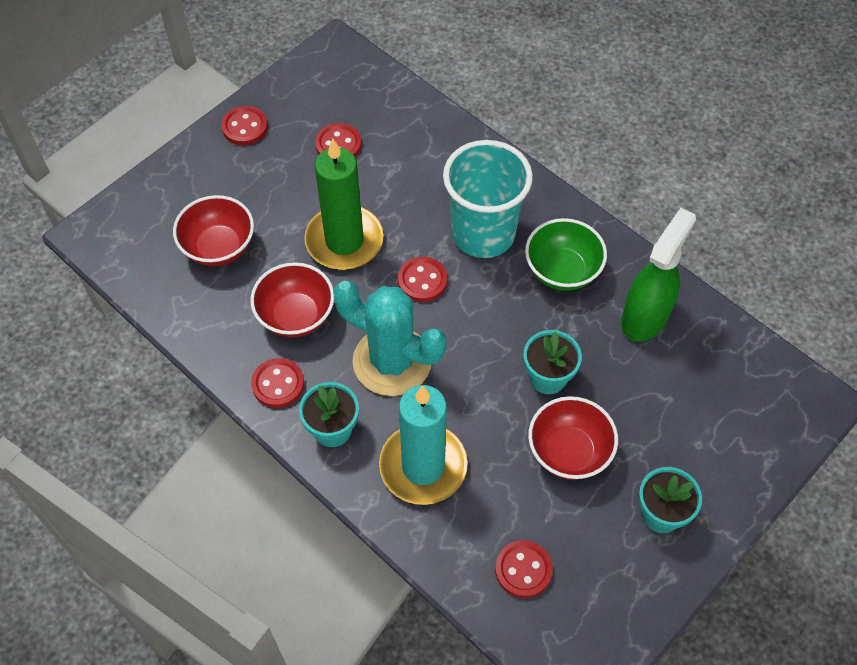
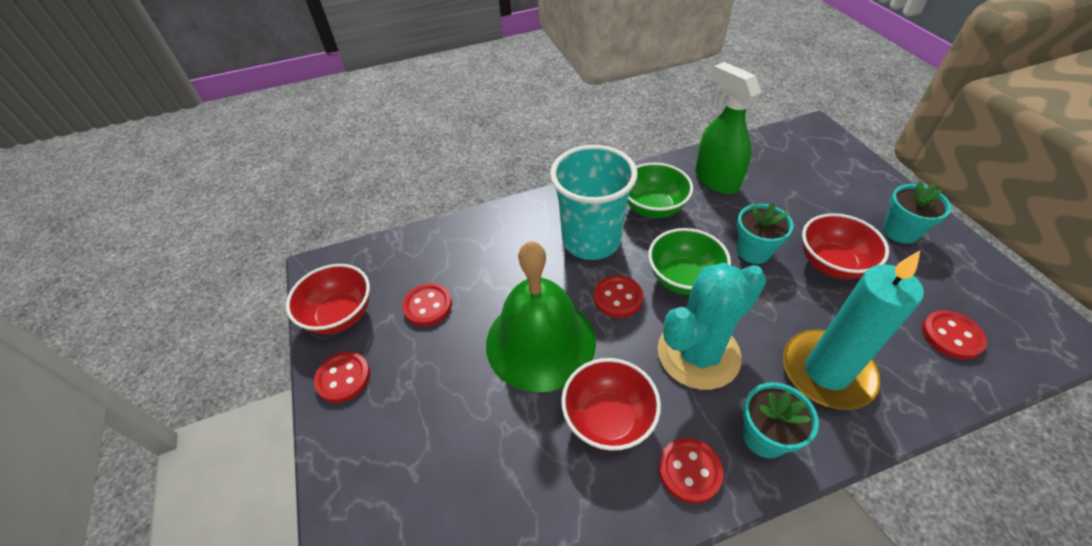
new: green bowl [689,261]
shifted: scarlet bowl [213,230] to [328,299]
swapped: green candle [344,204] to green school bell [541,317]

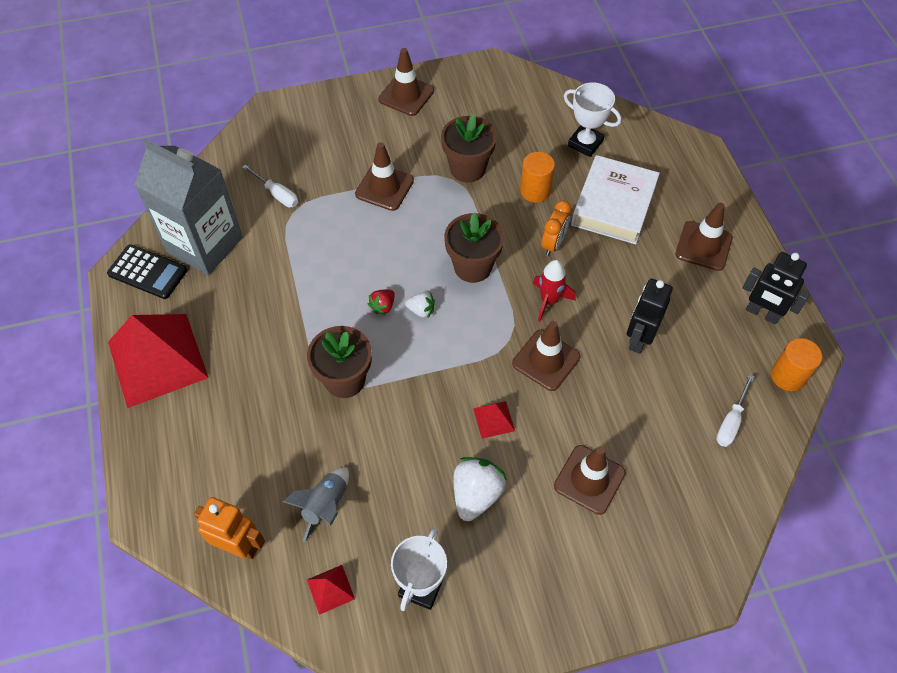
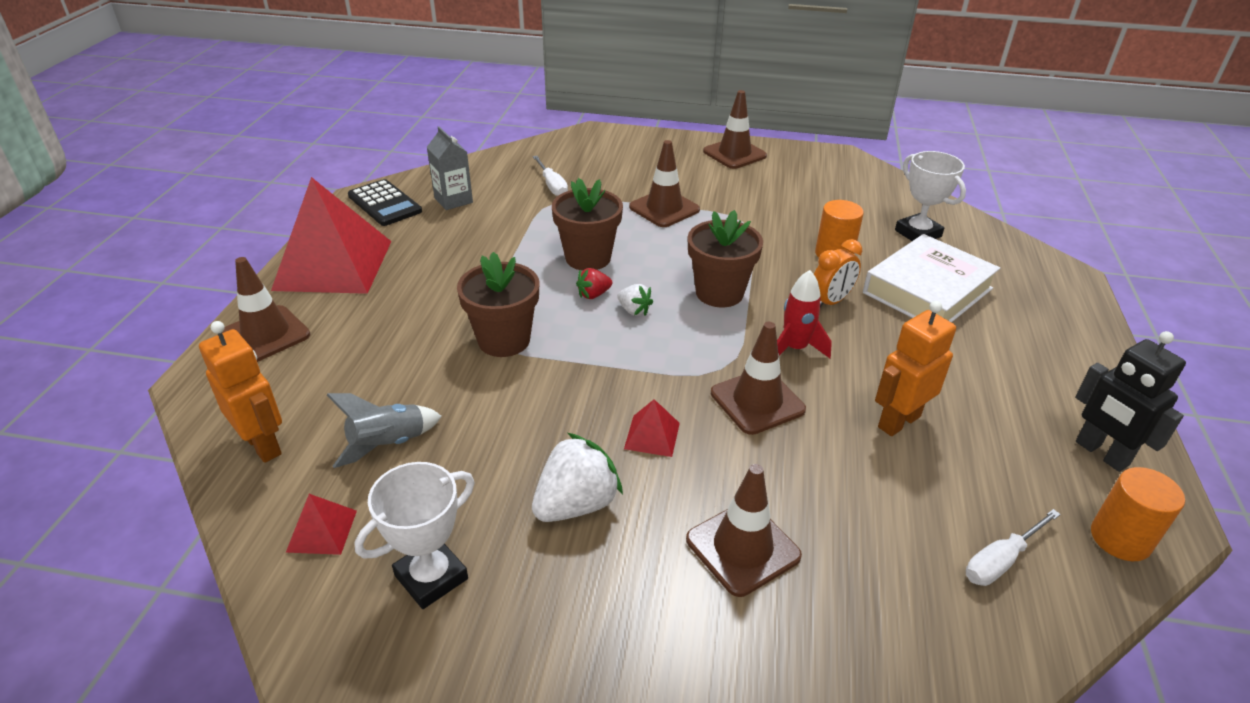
shifted: brown plant pot [469,148] to [587,224]; brown traffic cone [704,237] to [266,309]
repainted: jet-black robot [650,316] to bright orange robot [915,368]
scaled: gray carton [189,207] = [450,168] x0.49

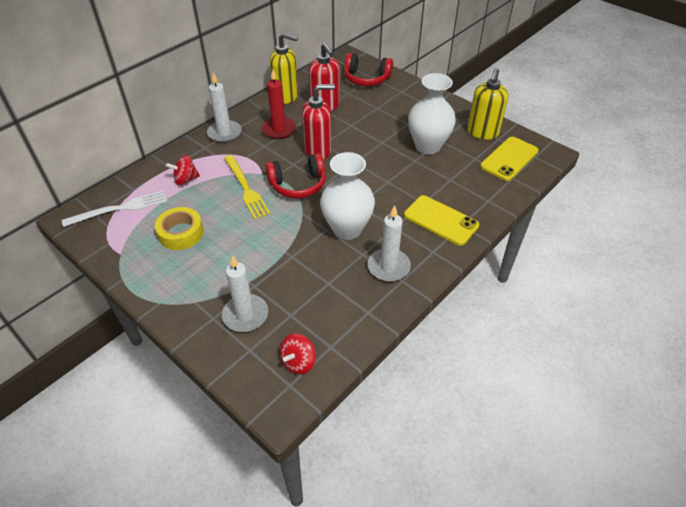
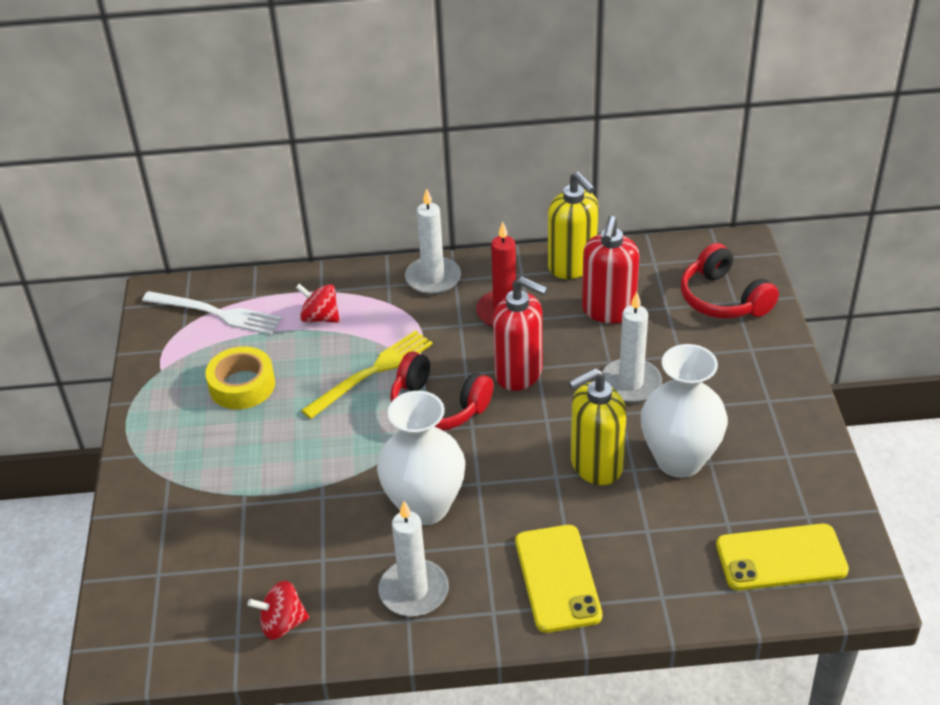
shifted: snow-white candle [245,293] to [632,347]; scarlet spinning top [298,353] to [278,610]; yellow soap pump [487,104] to [597,426]
rotated: yellow dinner fork [247,187] = [367,374] 150 degrees counterclockwise

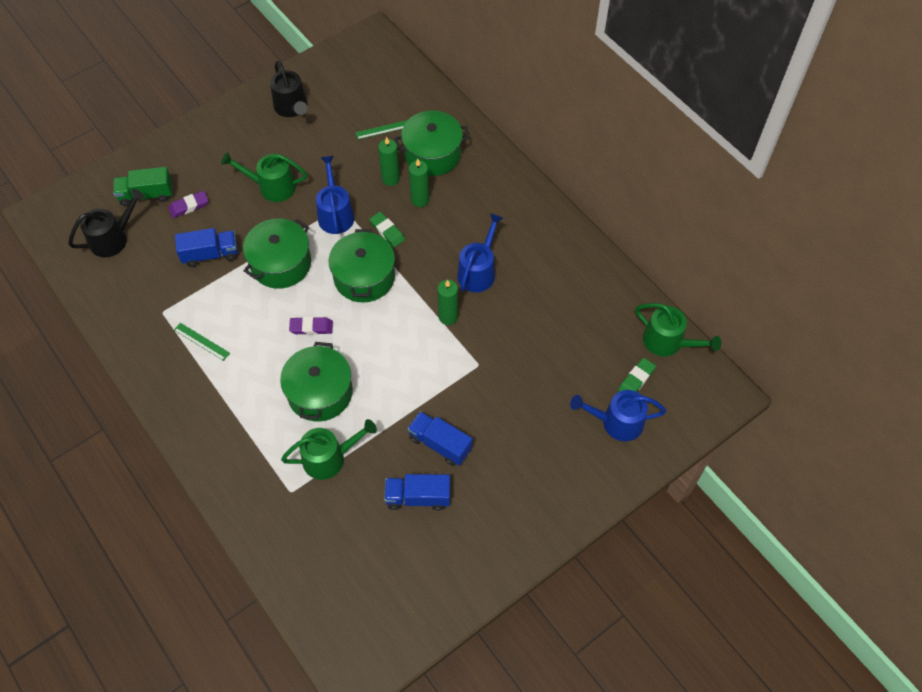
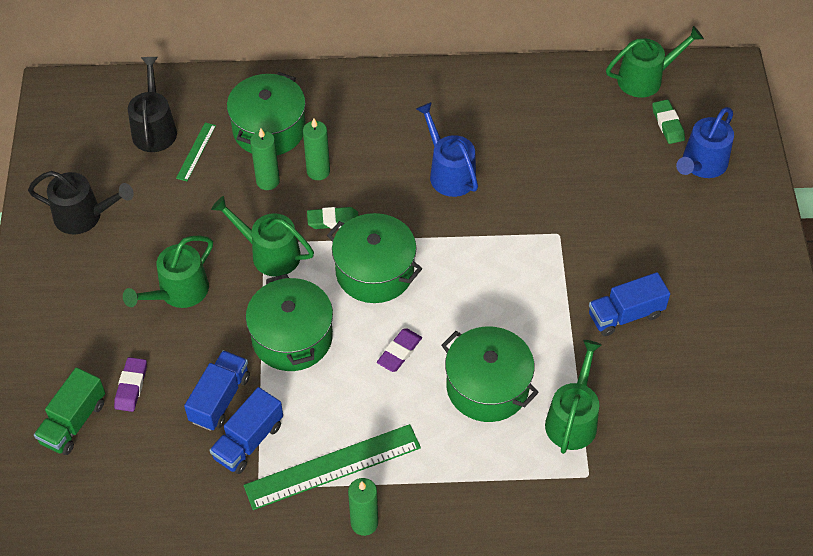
shifted: jet-black watering can [106,223] to [152,104]; cobalt toy truck [417,492] to [246,430]; green candle [447,302] to [363,507]
repainted: cobalt watering can [335,195] to green watering can [262,236]
scaled: green ruler [202,342] = [332,467] x2.05

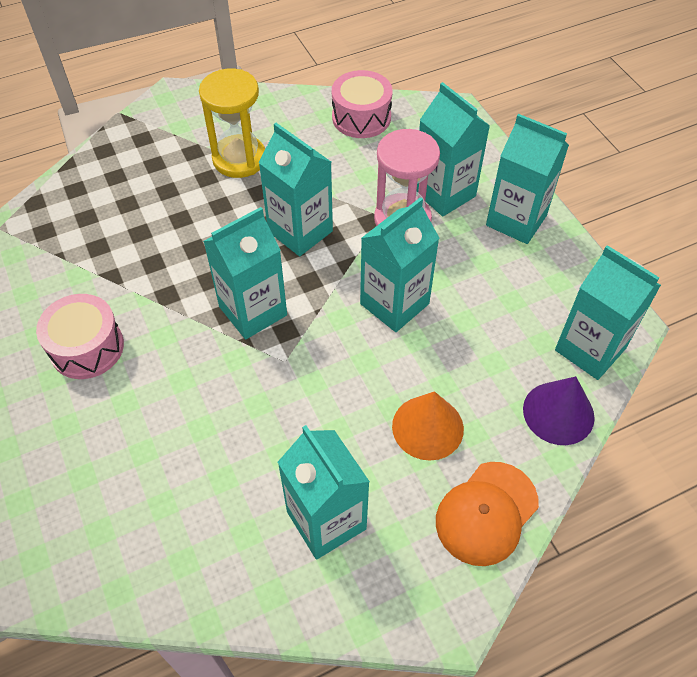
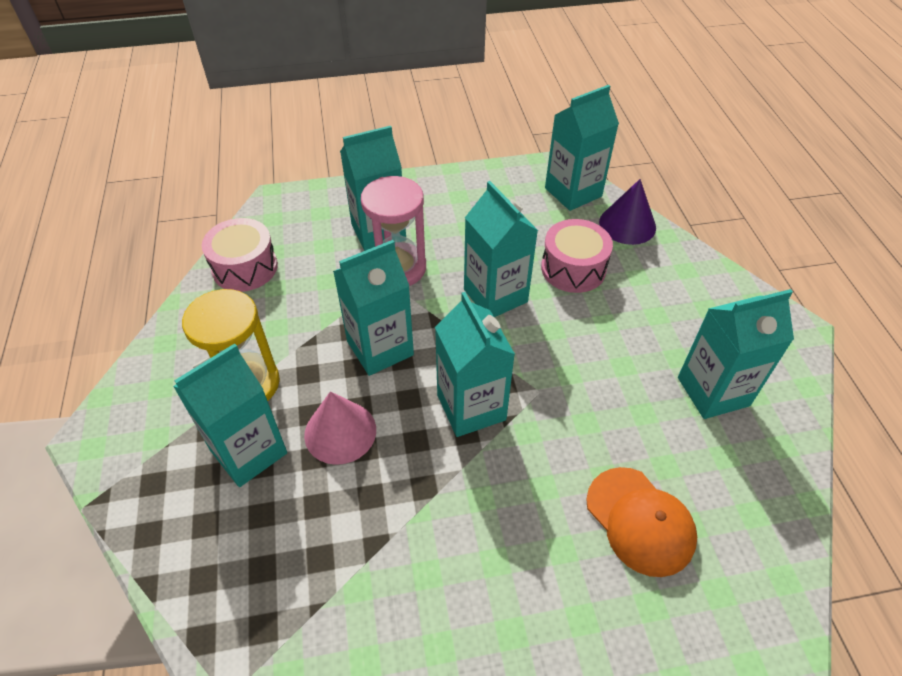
gone: bright orange cone shape [428,425]
new: rose-pink cone shape [340,428]
shifted: rose-pink drum [80,336] to [577,256]; bright orange baseball cap [487,514] to [641,522]; turquoise carton [527,179] to [230,415]

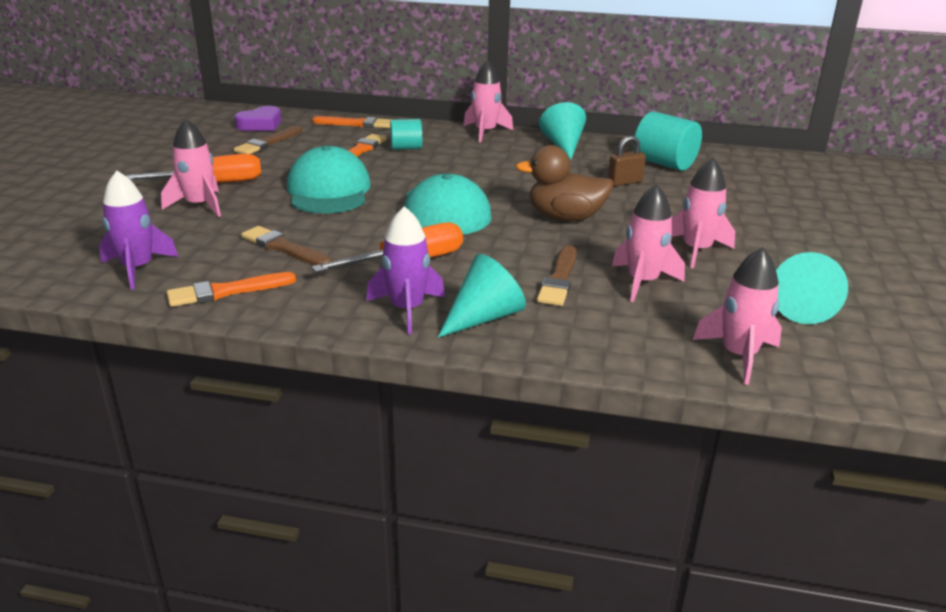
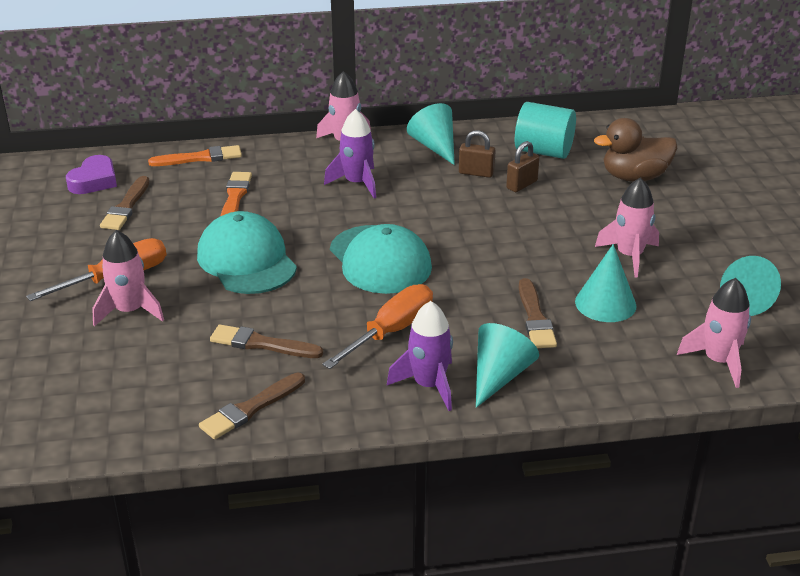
gone: turquoise cylinder [406,134]
new: brown lock [477,154]
shifted: royal purple spaceship [138,230] to [350,153]; brown toy duck [565,183] to [635,150]
swapped: rose-pink spaceship [648,243] to turquoise cone shape [605,283]
repainted: bright orange paintbrush [231,289] to brown paintbrush [252,406]

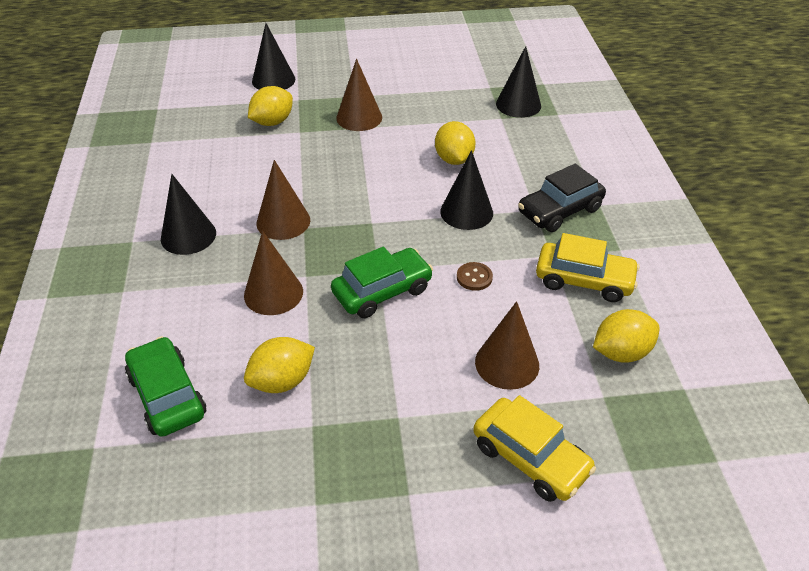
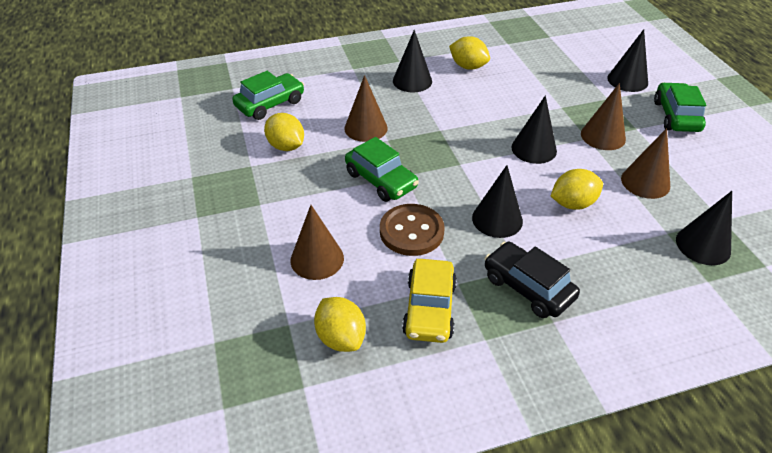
gone: yellow automobile [534,448]
new: jet-black cone shape [534,129]; green automobile [680,107]
shifted: yellow citrus fruit [270,106] to [469,53]; brown cone shape [283,200] to [645,163]
scaled: brown shirt button [475,276] = [412,230] x2.03

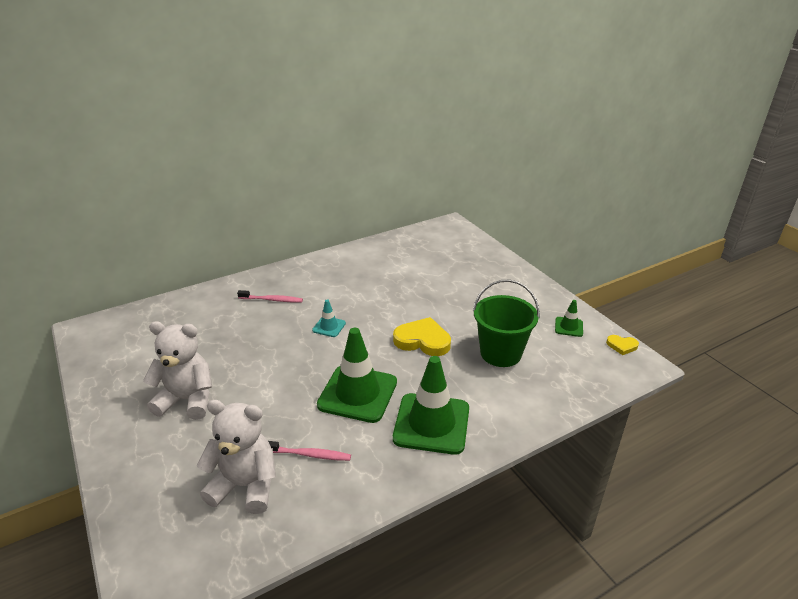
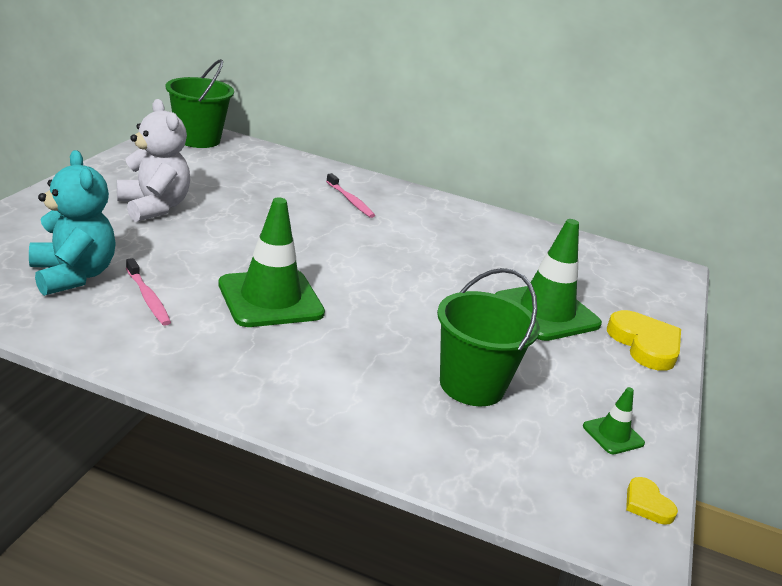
gone: turquoise traffic cone [329,318]
new: green pail [199,103]
shifted: yellow love heart [422,336] to [644,340]; green traffic cone [431,405] to [548,280]
repainted: snow-white teddy [236,457] to turquoise teddy [72,223]

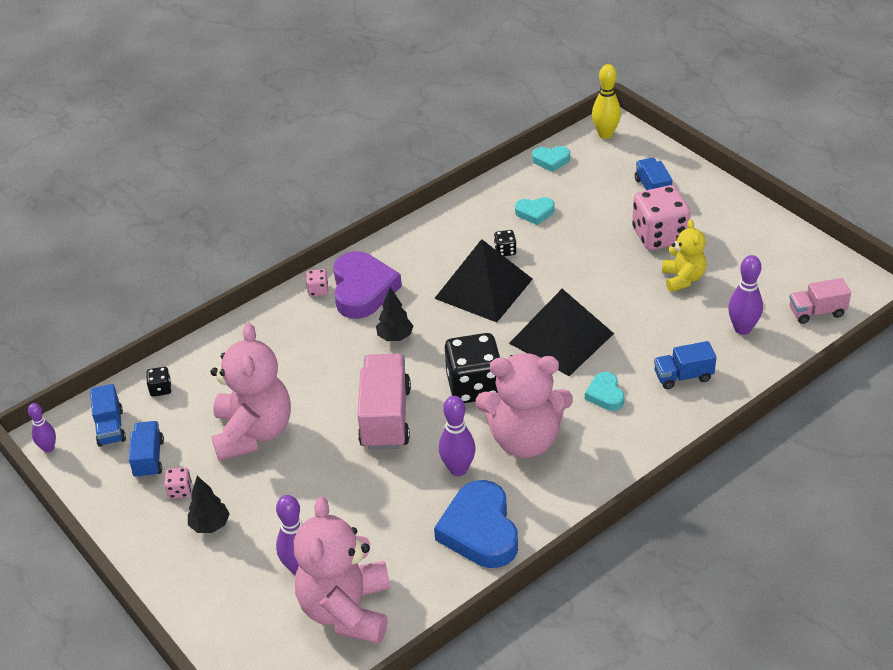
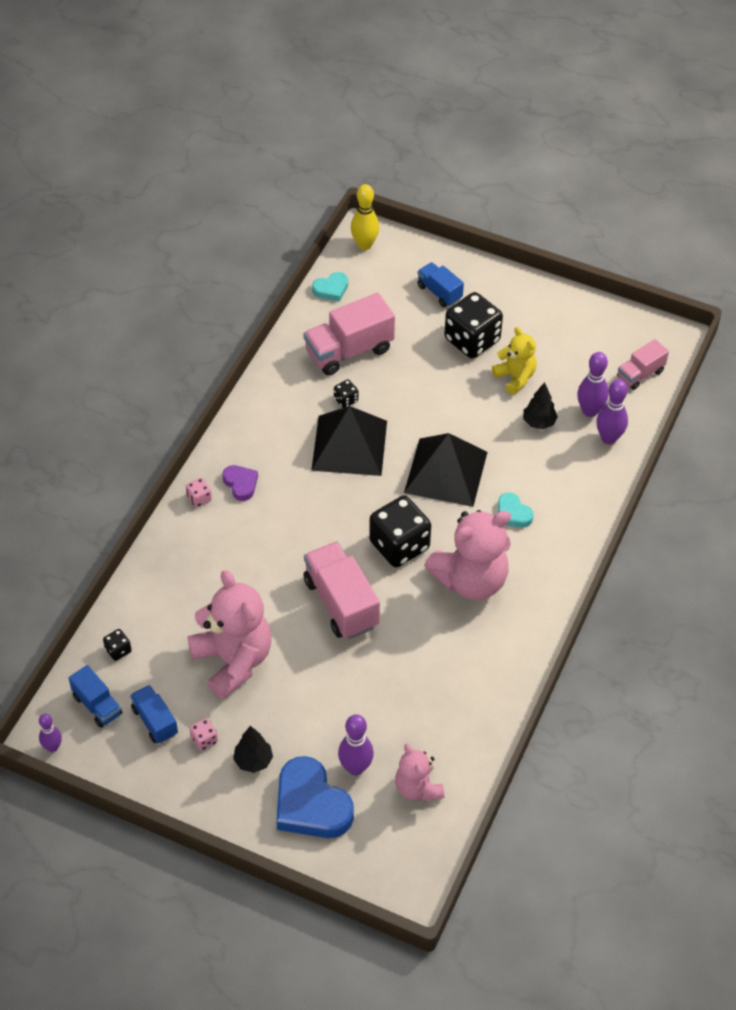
gone: cobalt toy truck [685,365]
shifted: jet-black tree [394,314] to [540,405]; cobalt love heart [476,524] to [315,797]; royal purple tenpin [457,436] to [612,411]
swapped: turquoise love heart [535,211] to rose-pink toy truck [349,334]
repainted: rose-pink game die [661,217] to jet-black game die [473,325]
scaled: rose-pink teddy [341,570] = [419,772] x0.56; royal purple love heart [367,285] = [240,483] x0.51

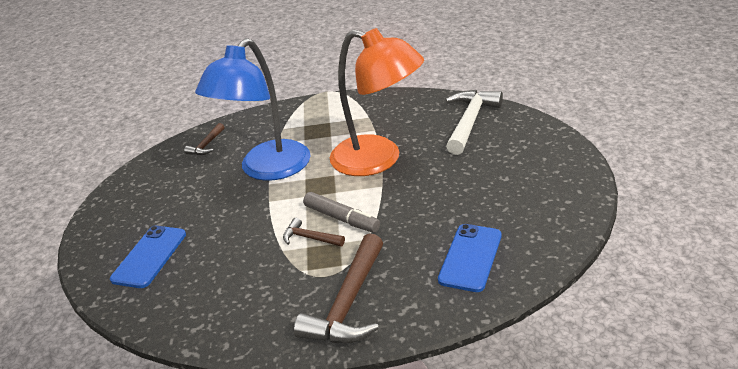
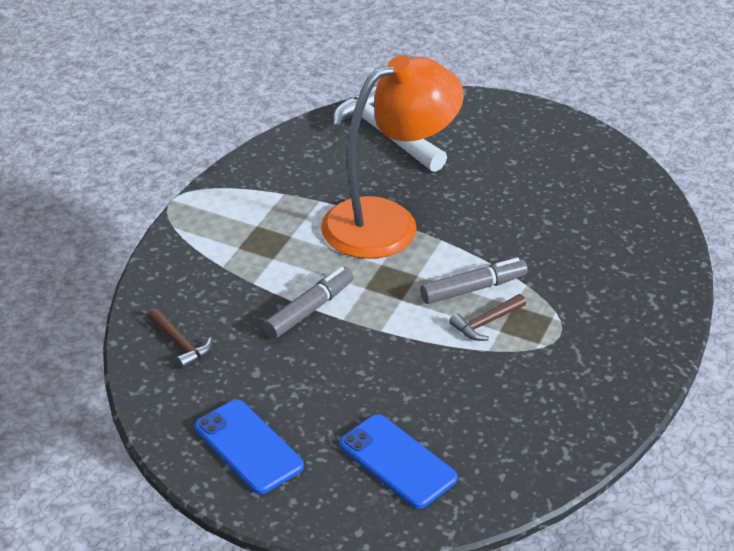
gone: brown claw hammer [338,288]
shifted: cobalt mobile phone [470,258] to [249,447]
swapped: cobalt lamp [253,109] to gray marker [308,303]

